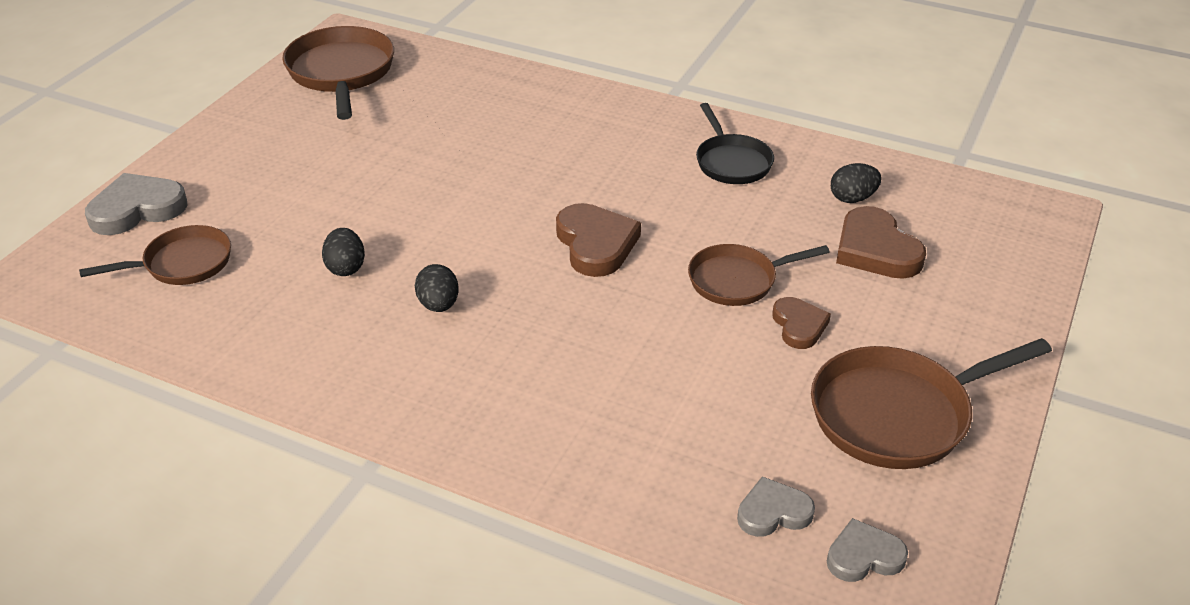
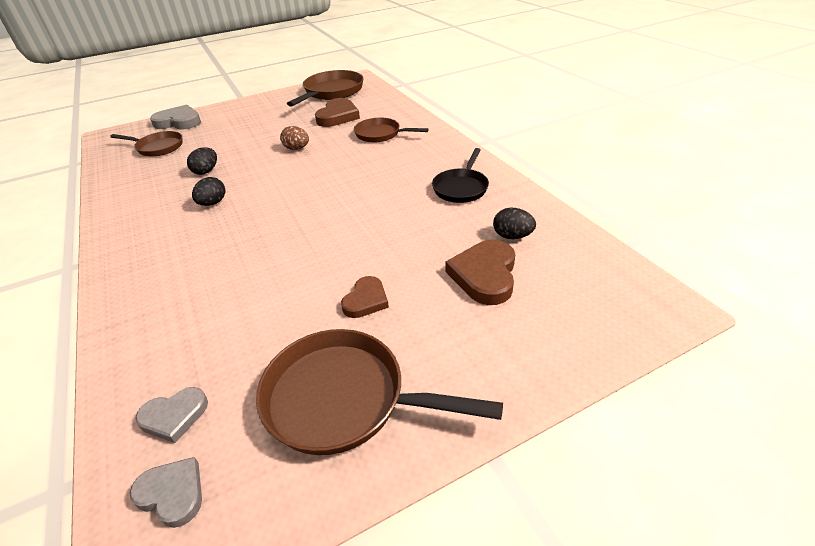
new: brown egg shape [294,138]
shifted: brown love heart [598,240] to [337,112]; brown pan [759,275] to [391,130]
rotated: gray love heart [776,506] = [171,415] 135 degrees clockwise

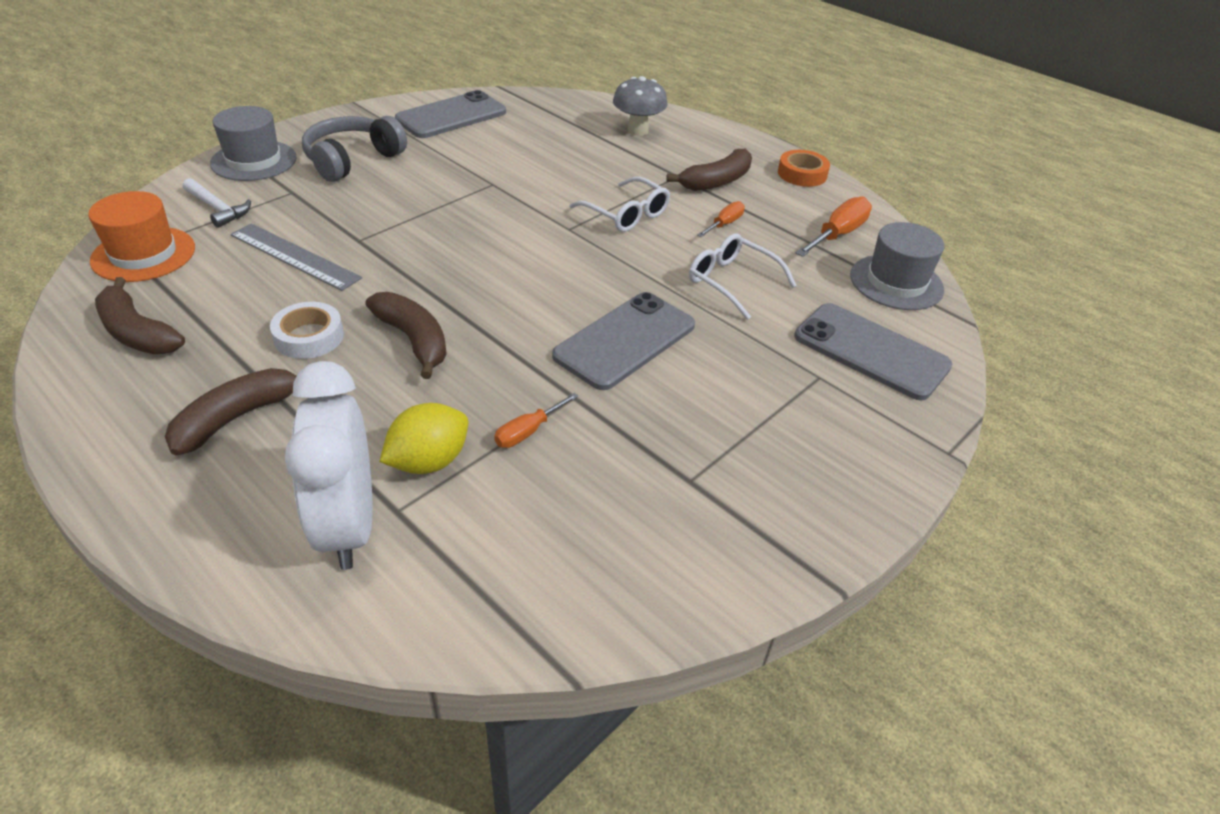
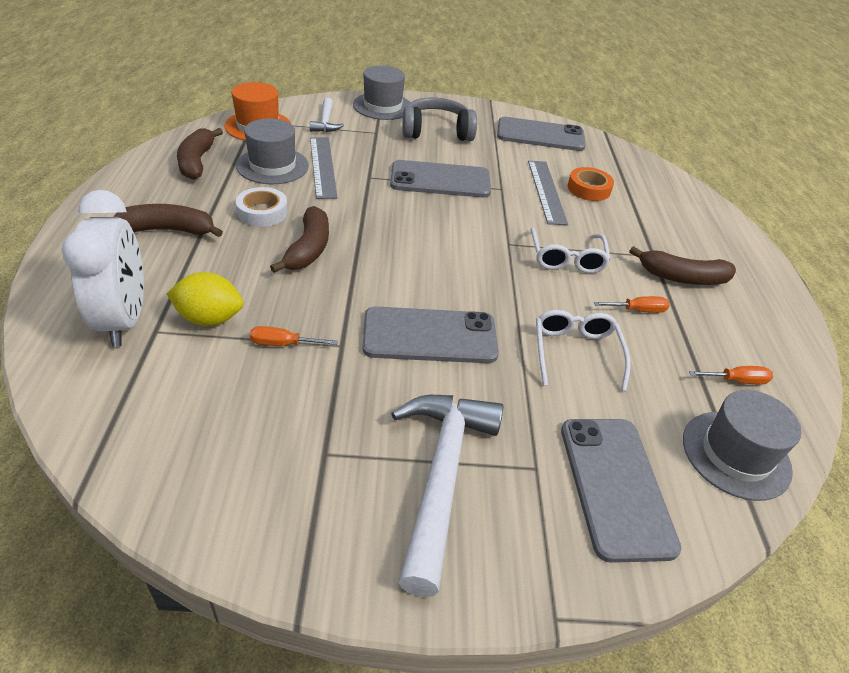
gone: gray fungus [640,106]
new: gray top hat [272,151]; gray mobile phone [440,179]; snow-white claw hammer [447,496]; gray ruler [548,193]
shifted: bright orange roll of tape [804,168] to [590,184]
rotated: snow-white alarm clock [328,465] = [103,268] 135 degrees clockwise
scaled: bright orange screwdriver [834,227] = [731,375] x0.60

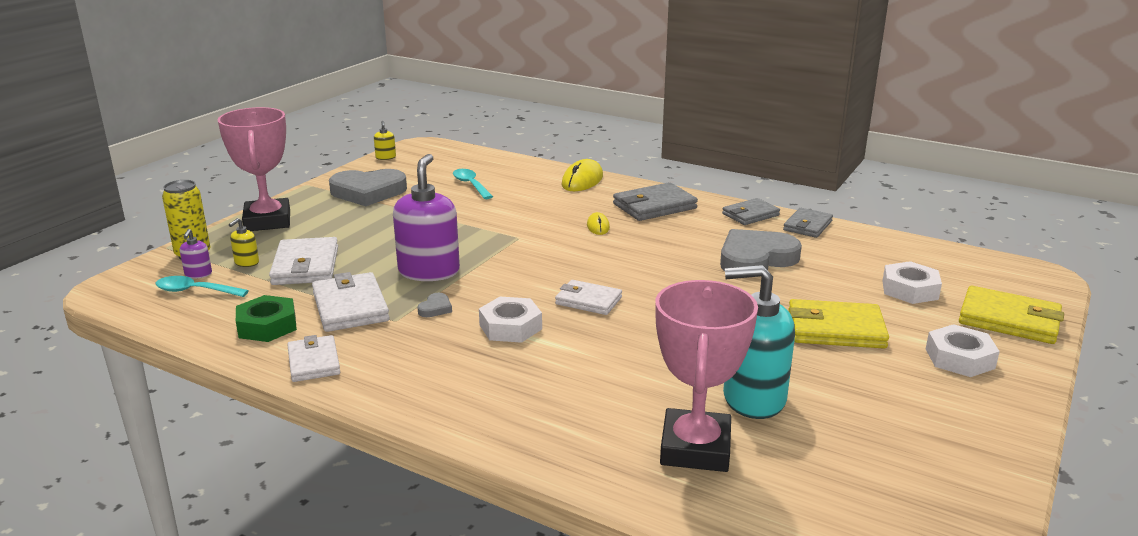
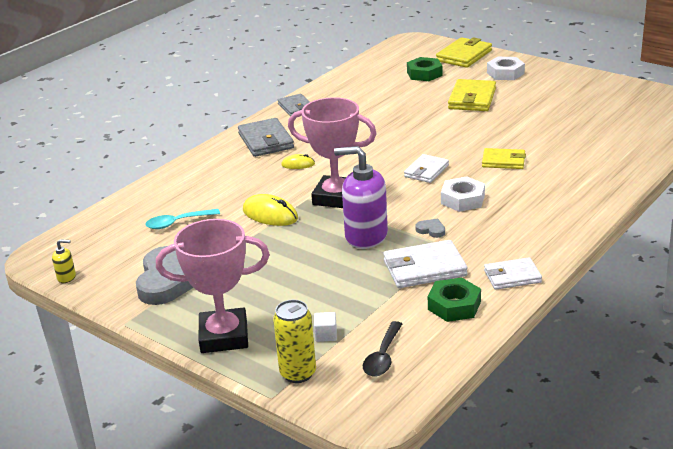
gone: royal purple soap pump [196,253]; snow-white billfold [303,261]; gray love heart [761,250]; turquoise soap pump [759,342]; gray billfold [808,223]
new: yellow billfold [504,158]
shifted: yellow mouse [582,175] to [270,210]; rose-pink trophy [706,376] to [332,152]
swapped: yellow soap pump [244,242] to snow-white solid cube [325,327]
repainted: turquoise teaspoon [202,286] to jet-black teaspoon [382,349]; snow-white hex nut [912,282] to green hex nut [424,69]

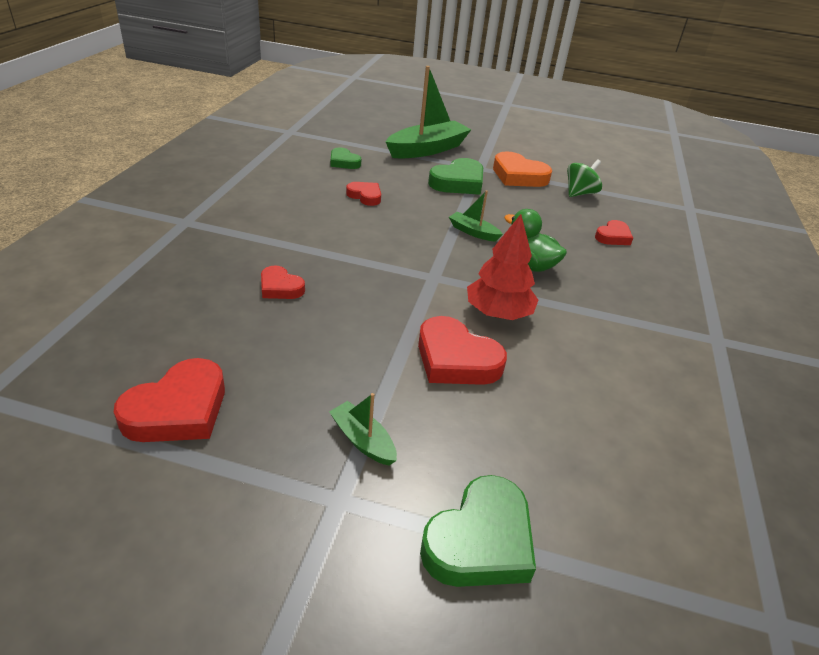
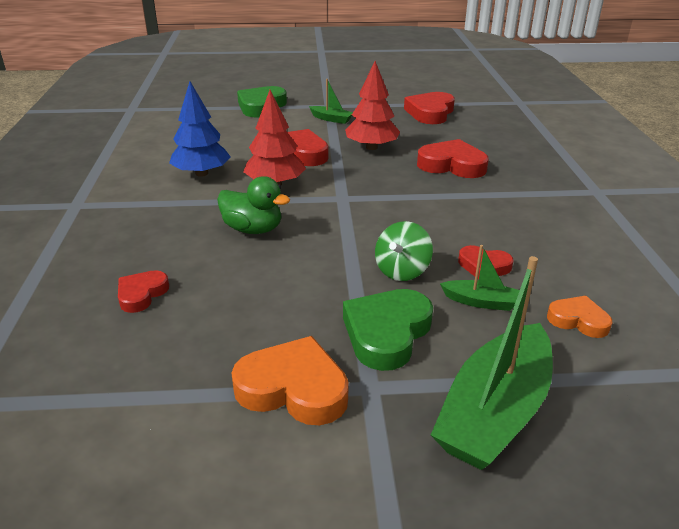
new: cobalt tree [200,129]; scarlet tree [372,105]
shifted: green sailboat [476,216] to [480,278]; green spinning top [584,178] to [404,251]
repainted: green love heart [346,158] to bright orange love heart [580,317]
scaled: scarlet love heart [283,282] = [453,158] x1.70

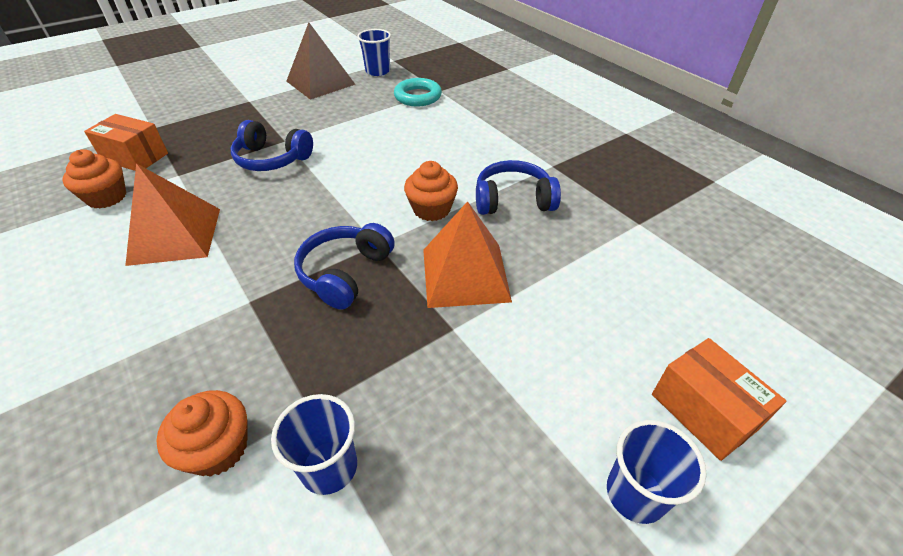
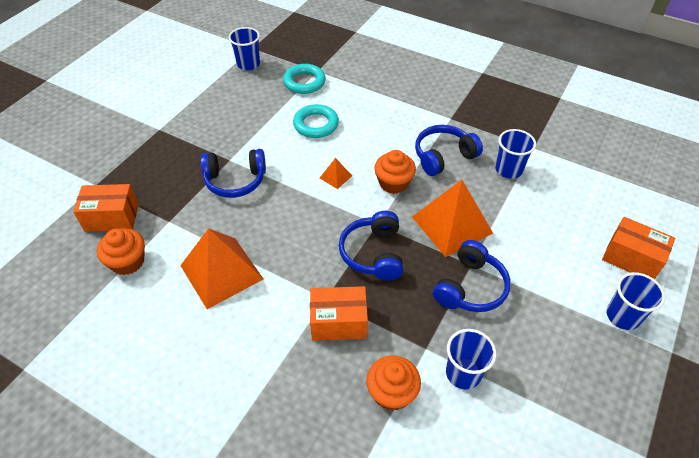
gone: brown solid pyramid [321,61]
new: turquoise hoop [316,121]; bright orange parcel [339,313]; bright orange solid pyramid [336,173]; cobalt over-ear headphones [472,276]; cobalt beaker [515,154]

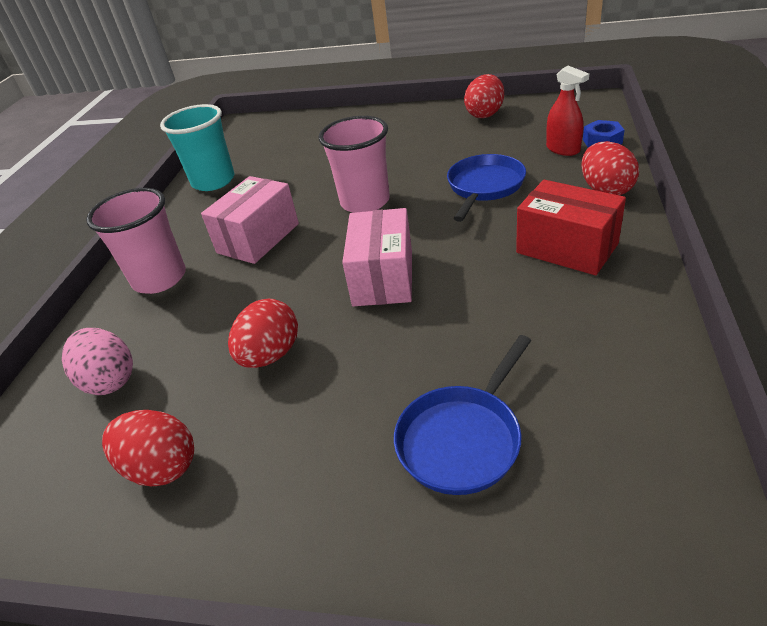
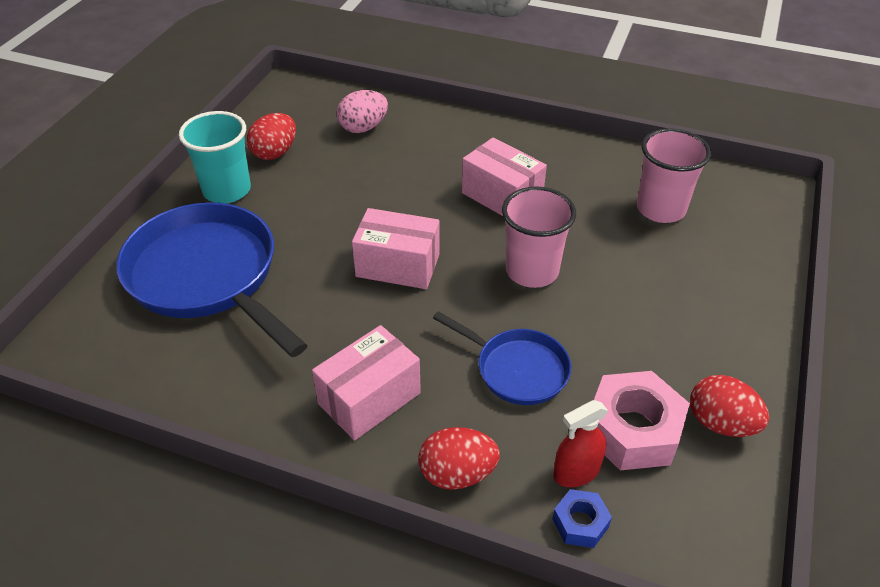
gone: scarlet egg shape [263,333]
new: rose-pink hex nut [642,421]
shifted: rose-pink beaker [136,241] to [674,175]; turquoise beaker [197,147] to [215,157]
repainted: scarlet parcel [571,227] to rose-pink parcel [366,382]
scaled: cobalt pan [462,415] = [212,279] x1.86

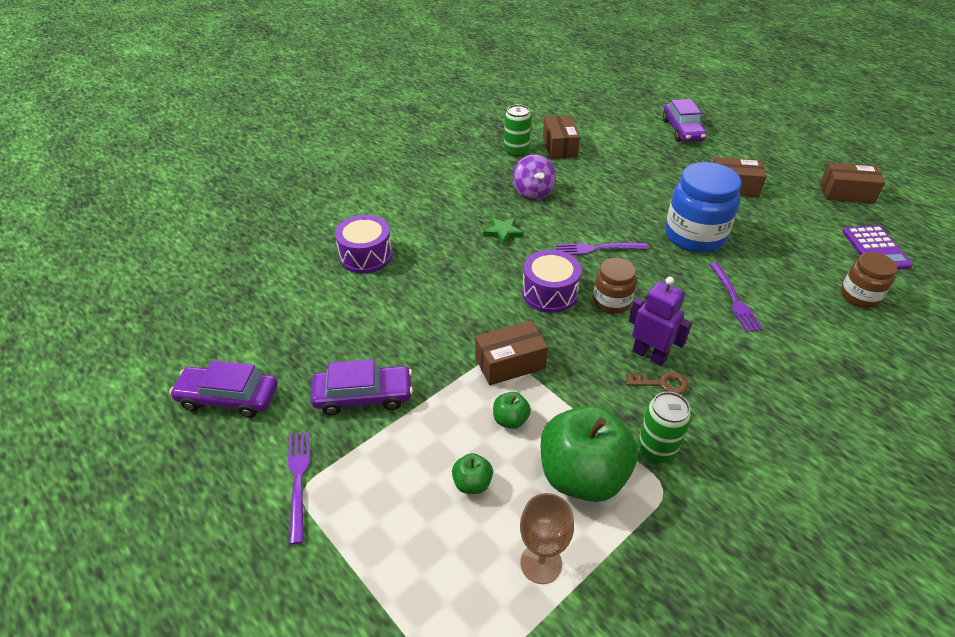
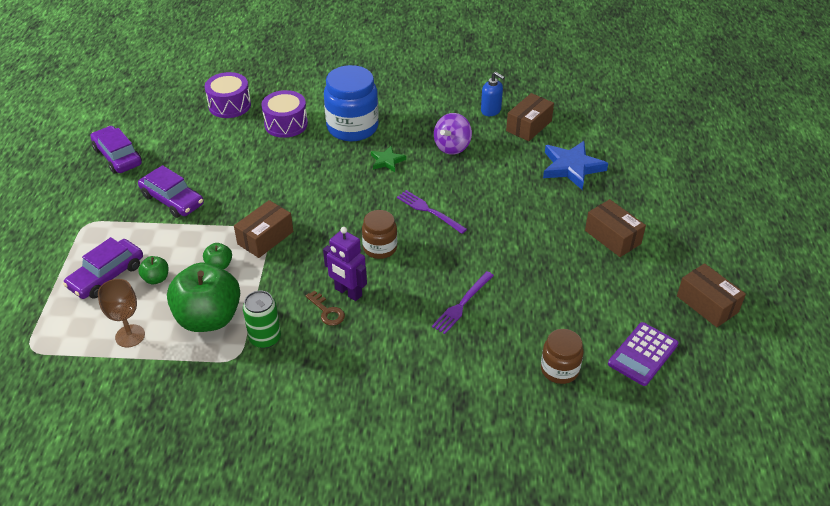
gone: royal purple dinner fork [299,488]
new: cobalt star [575,165]
shifted: royal purple drum [551,281] to [228,95]; royal purple automobile [685,120] to [103,268]; cobalt jar [703,207] to [351,103]
swapped: green can [517,131] to cobalt soap pump [493,94]
rotated: brown parcel [511,353] = [263,229] 75 degrees counterclockwise; royal purple robot [660,321] = [345,264] 135 degrees clockwise

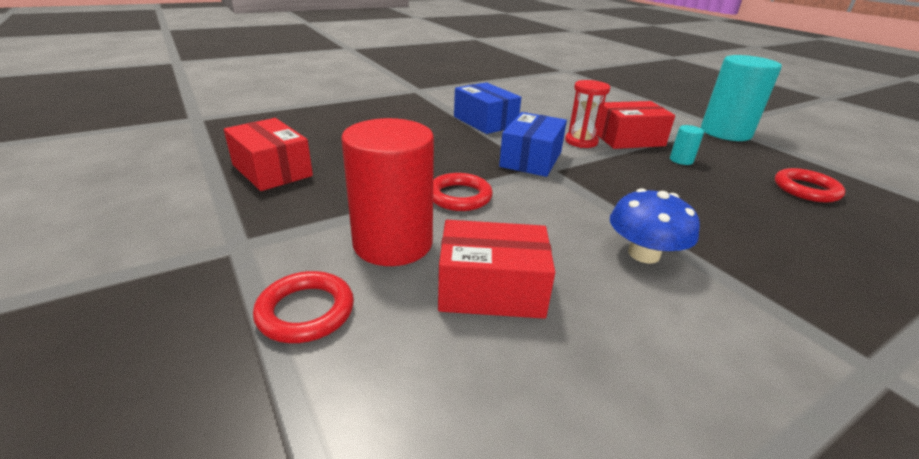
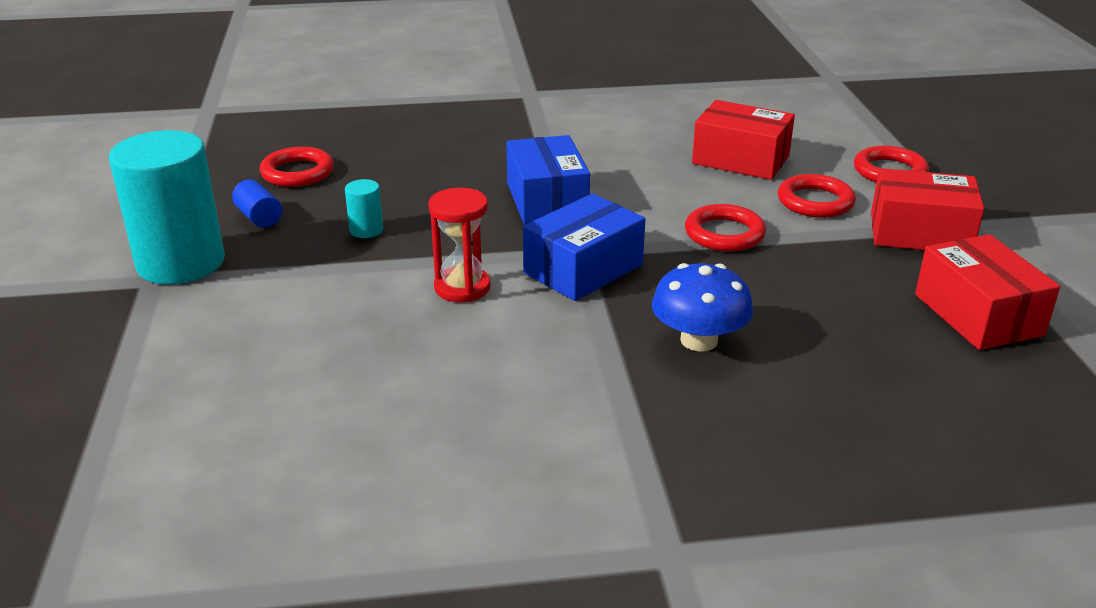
new: cobalt cylinder [257,203]
shifted: cobalt parcel [487,108] to [548,179]; scarlet parcel [636,125] to [927,209]; cobalt fungus [655,226] to [703,307]
swapped: scarlet cylinder [387,192] to scarlet hoop [817,196]

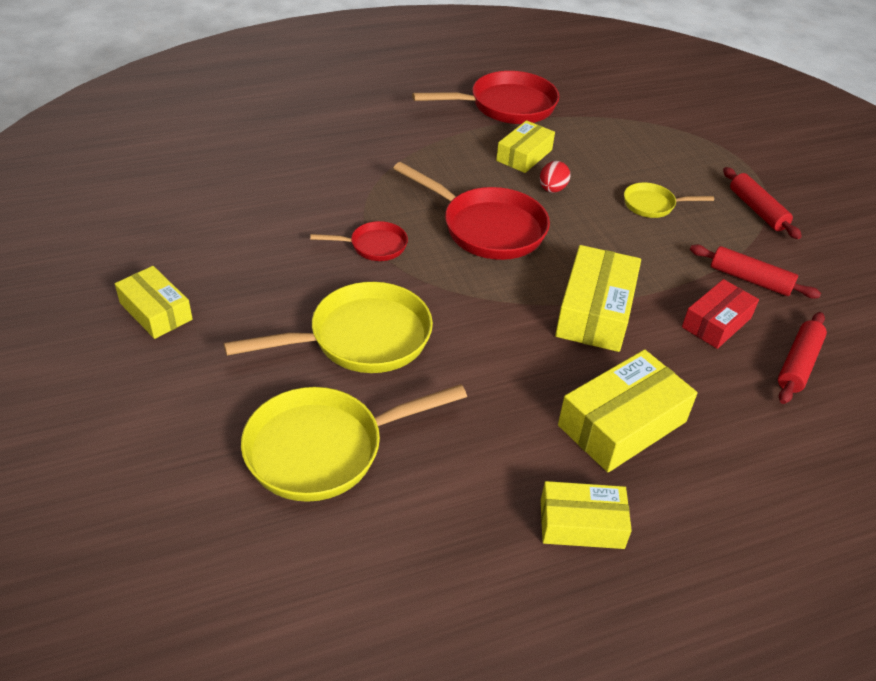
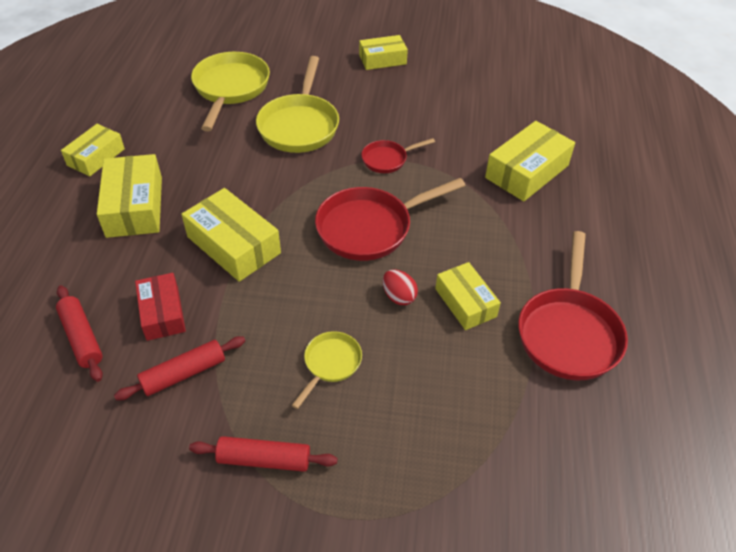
new: yellow parcel [530,161]
rotated: scarlet pan [359,241] = [398,155] 45 degrees clockwise

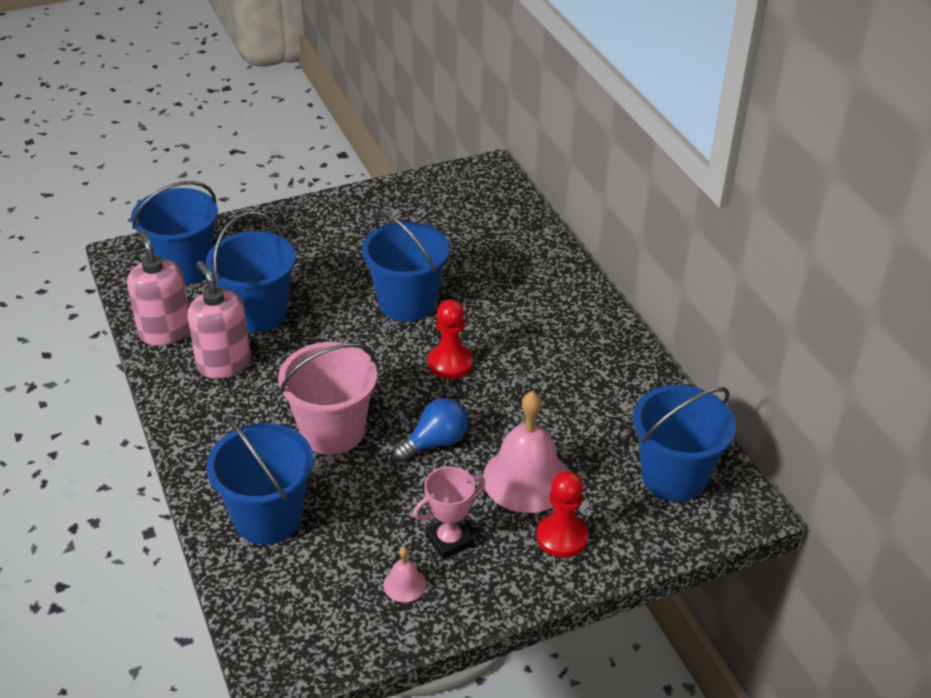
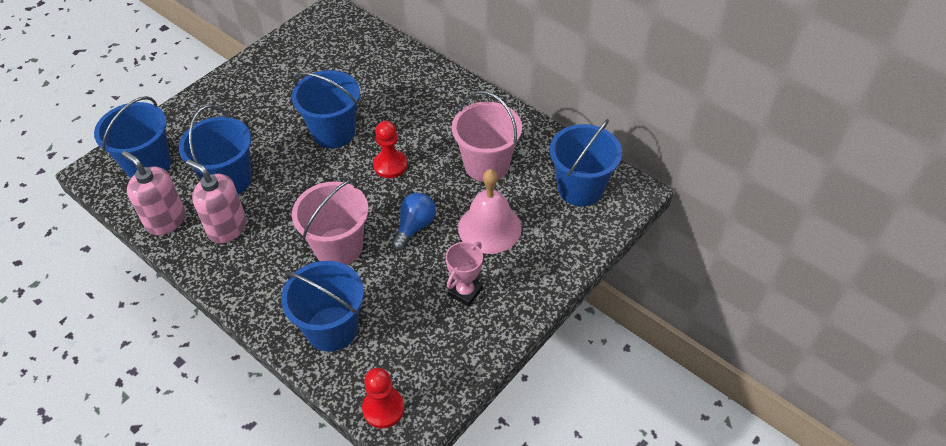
gone: rose-pink school bell [404,574]
new: rose-pink pail [487,136]
shifted: scarlet chess pawn [562,514] to [383,398]

